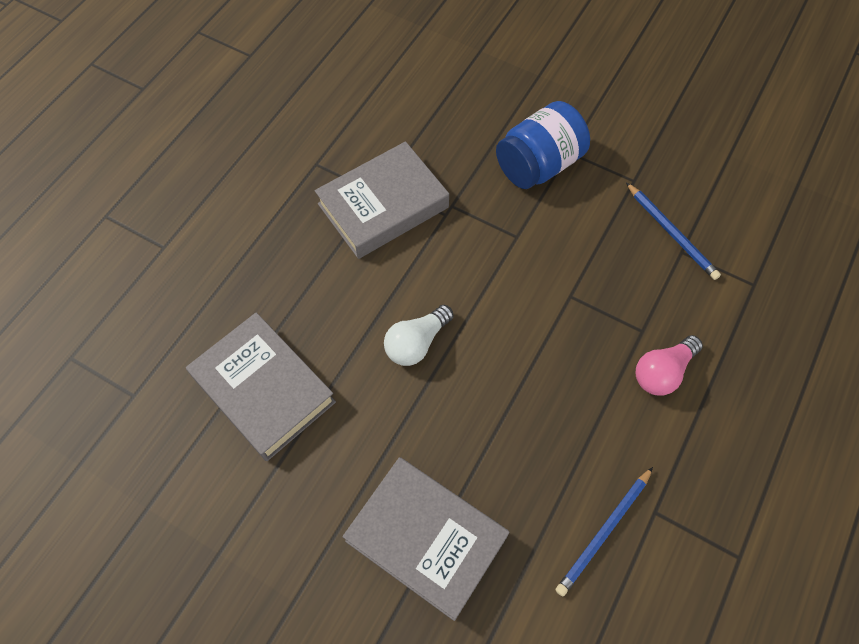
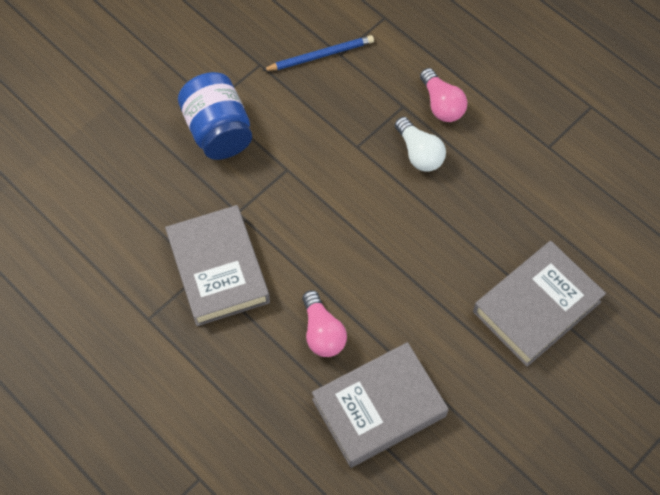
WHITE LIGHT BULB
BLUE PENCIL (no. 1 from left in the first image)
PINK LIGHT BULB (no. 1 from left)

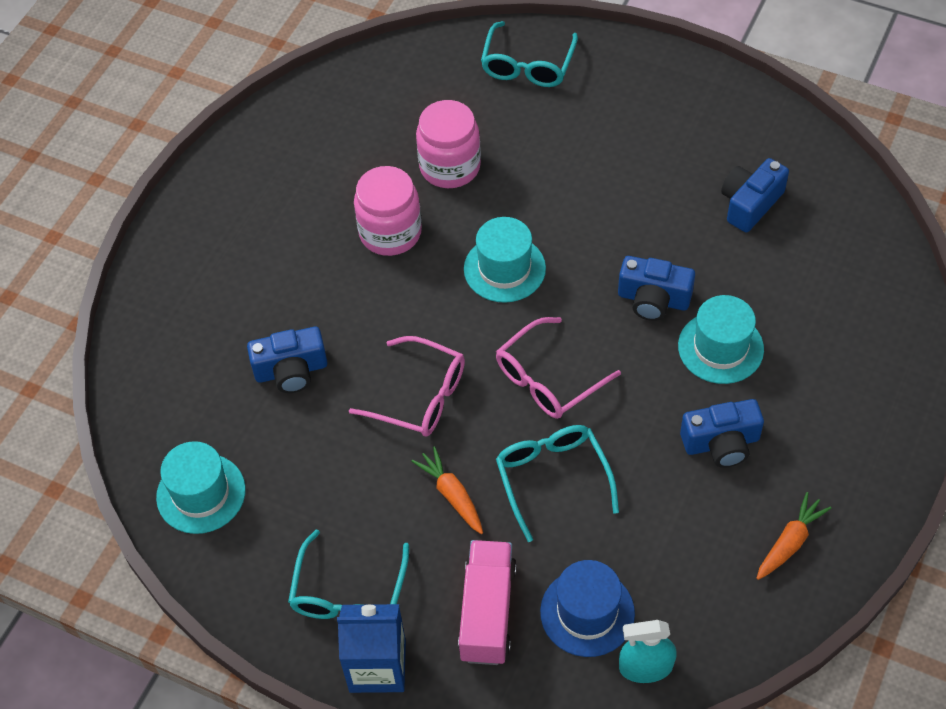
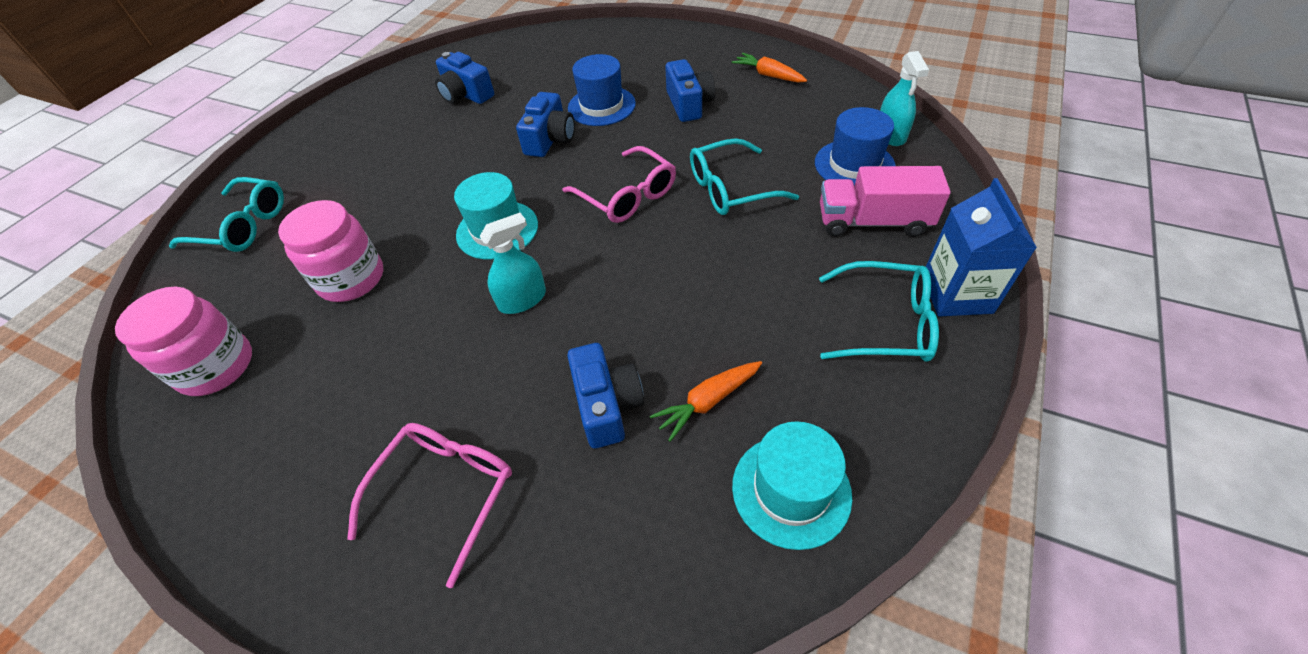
PINK JAR (no. 1 from left)
BLUE HAT (no. 1 from left)
PINK GLASSES (no. 1 from left)
ORANGE CARROT (no. 1 from left)
TURQUOISE SPRAY BOTTLE (no. 1 from left)

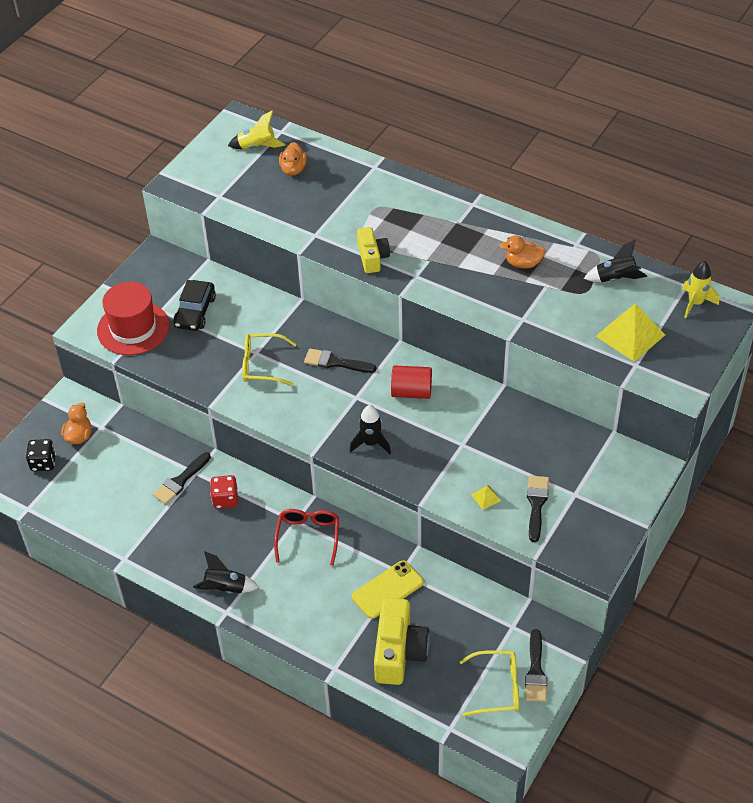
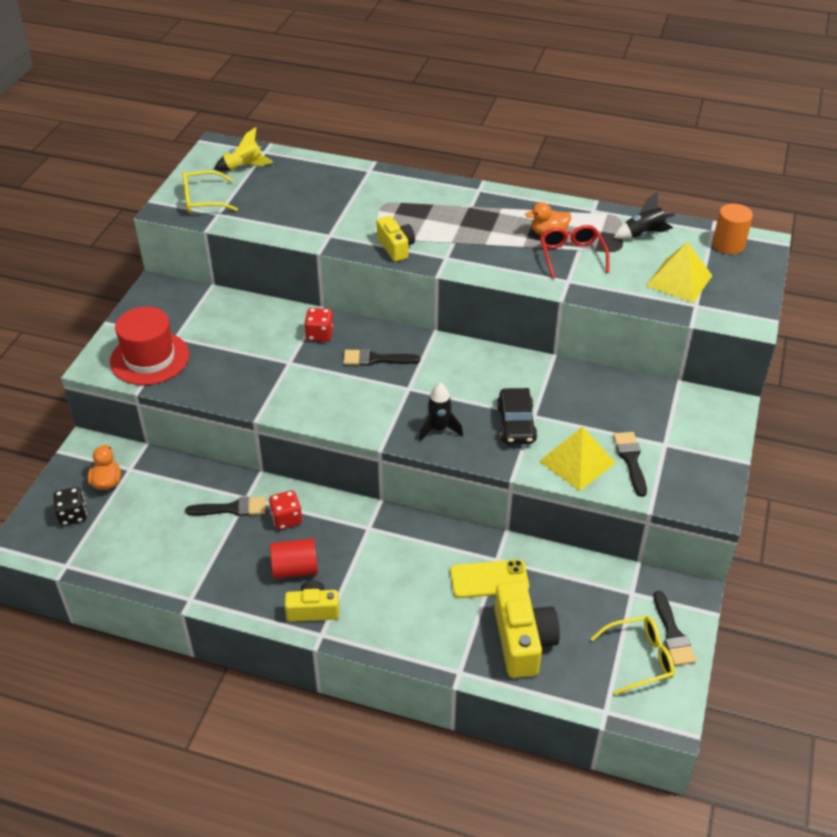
ORANGE DUCK (no. 2 from left in the first image)
ORANGE CYLINDER
BLACK CAR
YELLOW GLASSES (no. 1 from left)
RED CYLINDER
BLACK BRUSH (no. 1 from left)
YELLOW PYRAMID (no. 1 from left)
RED GLASSES
YELLOW CAMERA (no. 1 from left)
YELLOW PHONE
RED DICE (no. 2 from left)

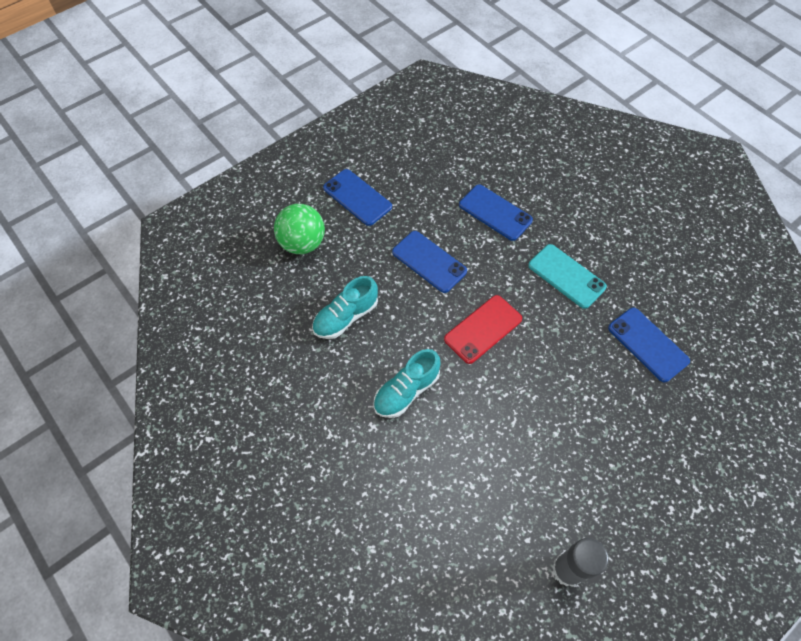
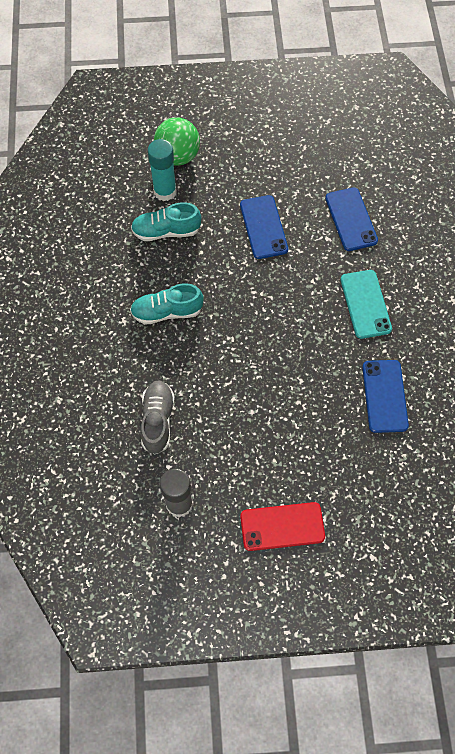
BLUE PHONE (no. 1 from left in the first image)
RED PHONE
TURQUOISE GLUE STICK
GREY SHOE

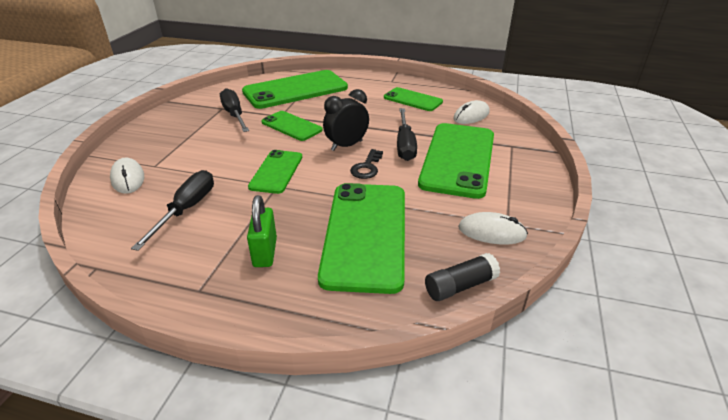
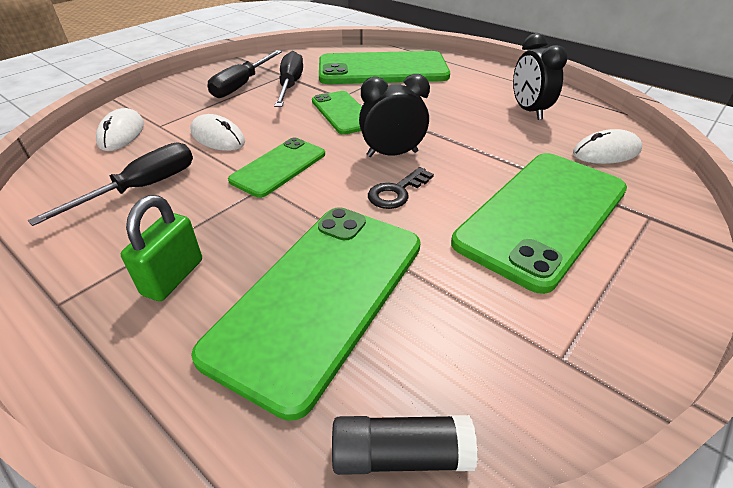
BLACK CLOCK (no. 2 from left)
BLACK SCREWDRIVER (no. 2 from left)
WHITE MOUSE (no. 2 from left)

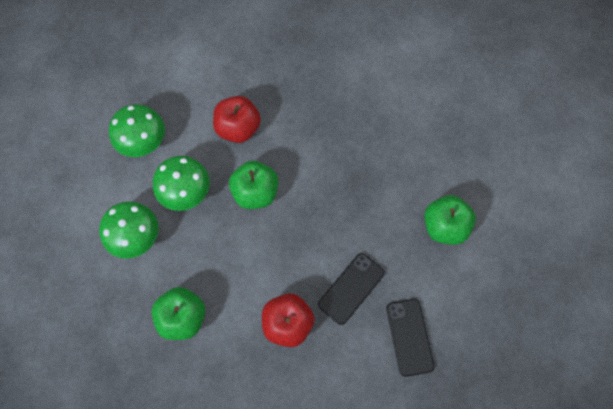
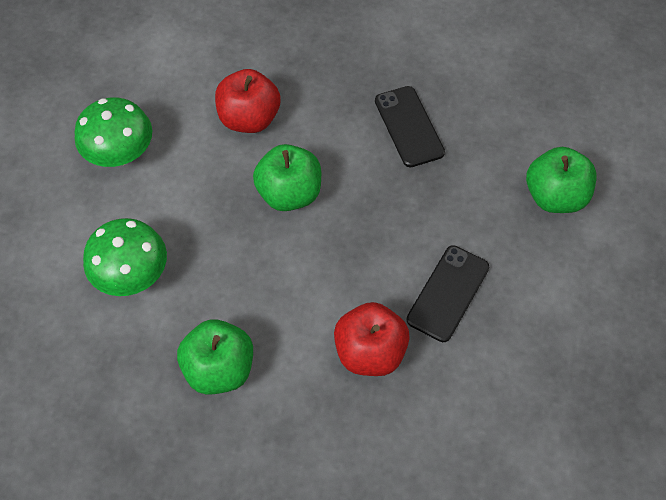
GREEN MUSHROOM (no. 3 from left in the first image)
BLACK PHONE (no. 1 from left)

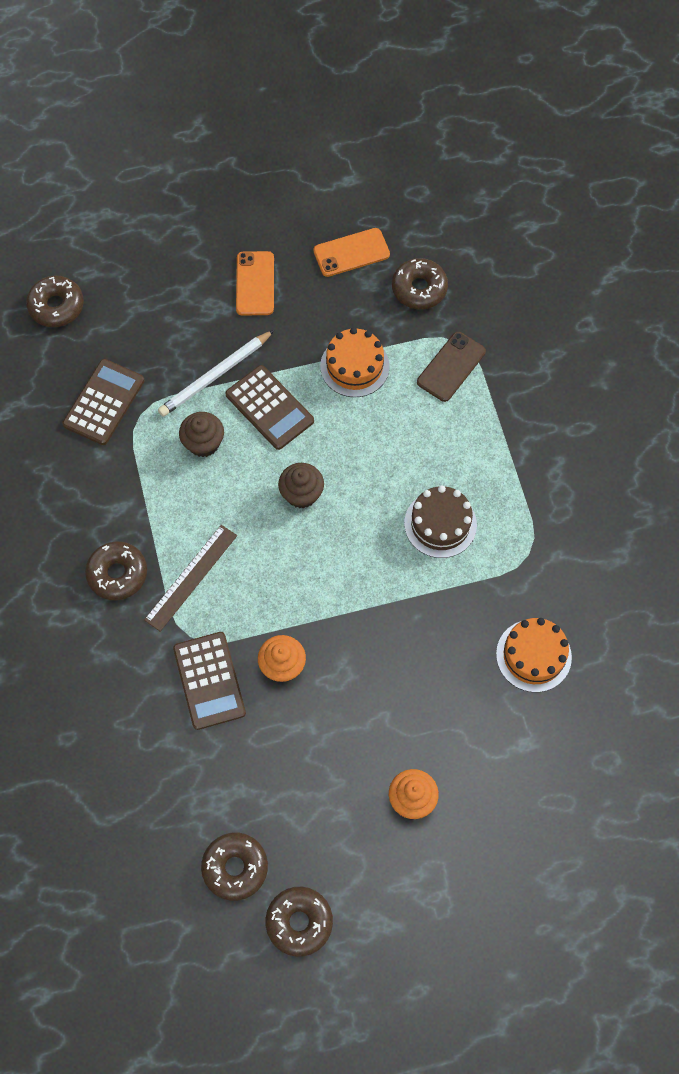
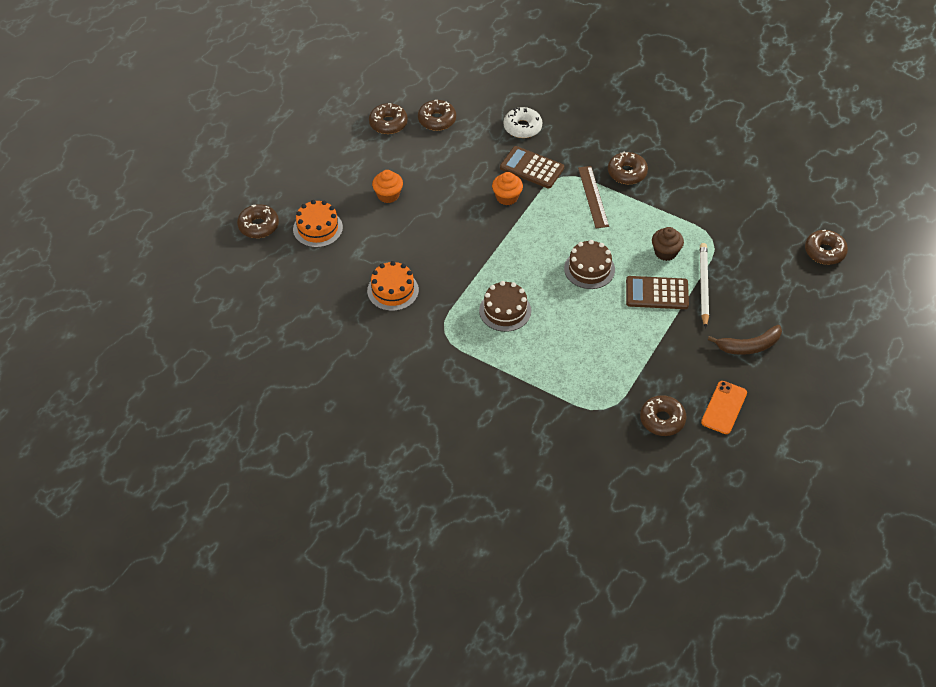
BROWN BANANA
ORANGE CAKE (no. 1 from left)
BROWN PHONE
BROWN CALCULATOR (no. 1 from left in the first image)
BROWN CAKE (no. 2 from left)
WHITE DONUT
BROWN DONUT (no. 1 from left)

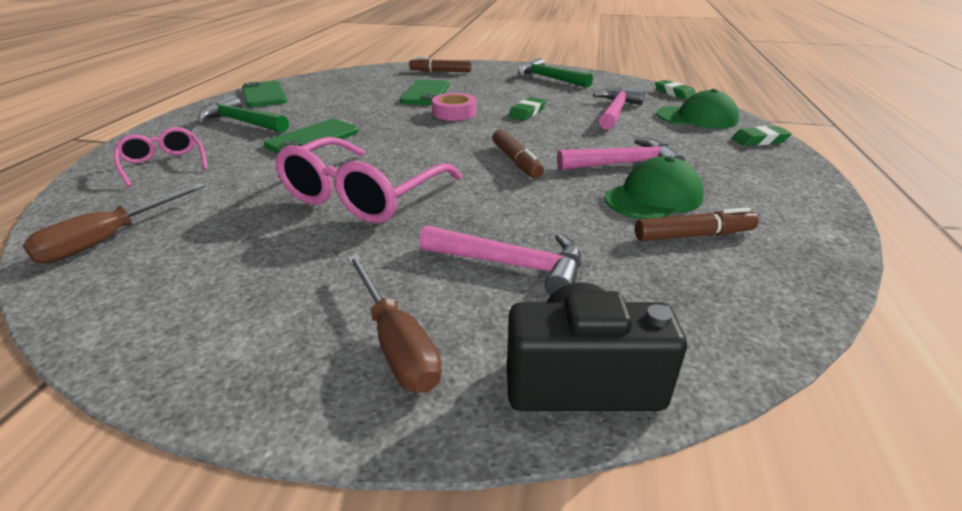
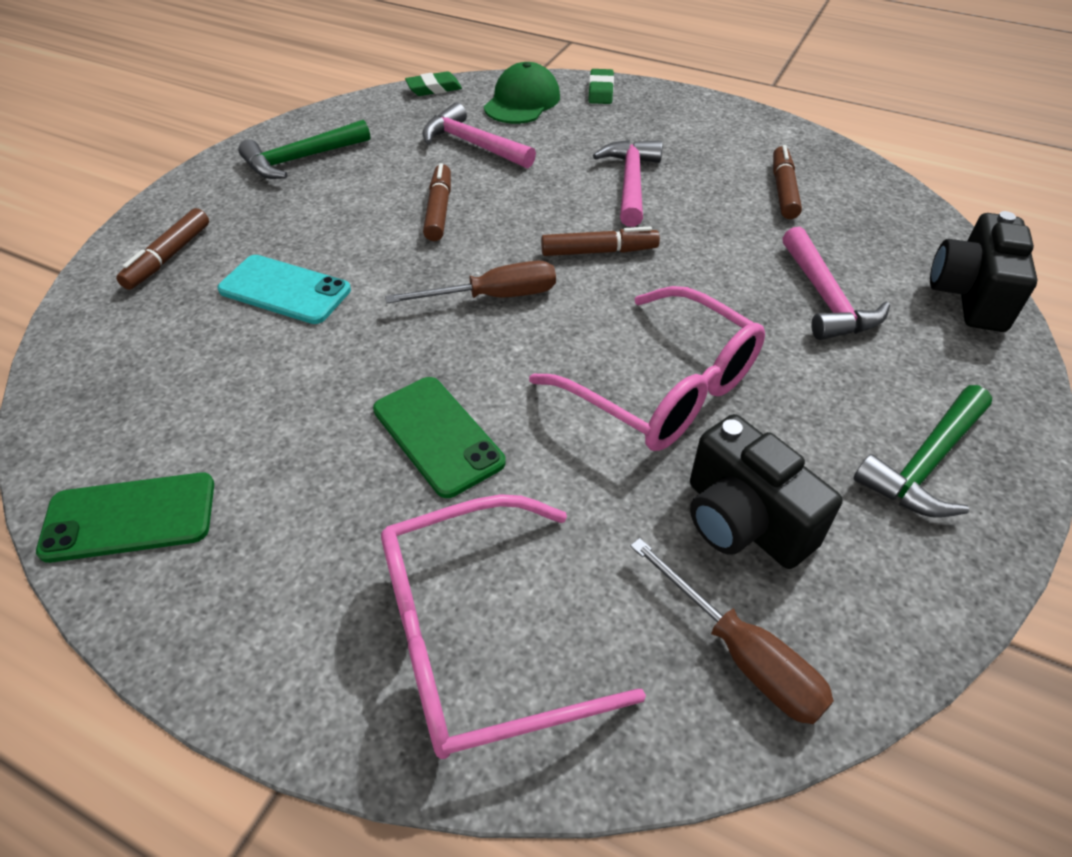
TURQUOISE PHONE
PINK TAPE
GREEN HAMMER (no. 2 from left)
BROWN MARKER (no. 2 from left)
PINK GLASSES (no. 1 from left)
GREEN CAP (no. 1 from left in the first image)
PINK HAMMER (no. 3 from left)
BROWN SCREWDRIVER (no. 1 from left)
BLACK CAMERA (no. 1 from left)

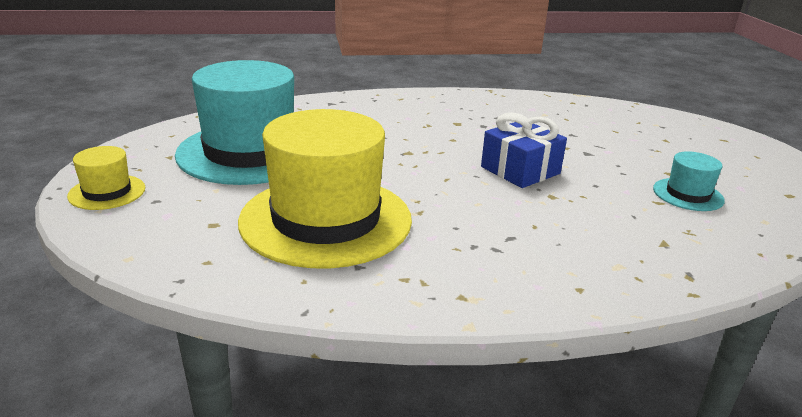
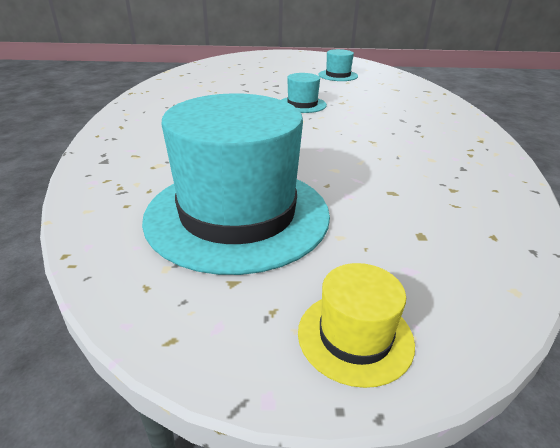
YELLOW HAT (no. 2 from left in the first image)
TURQUOISE HAT (no. 2 from left)

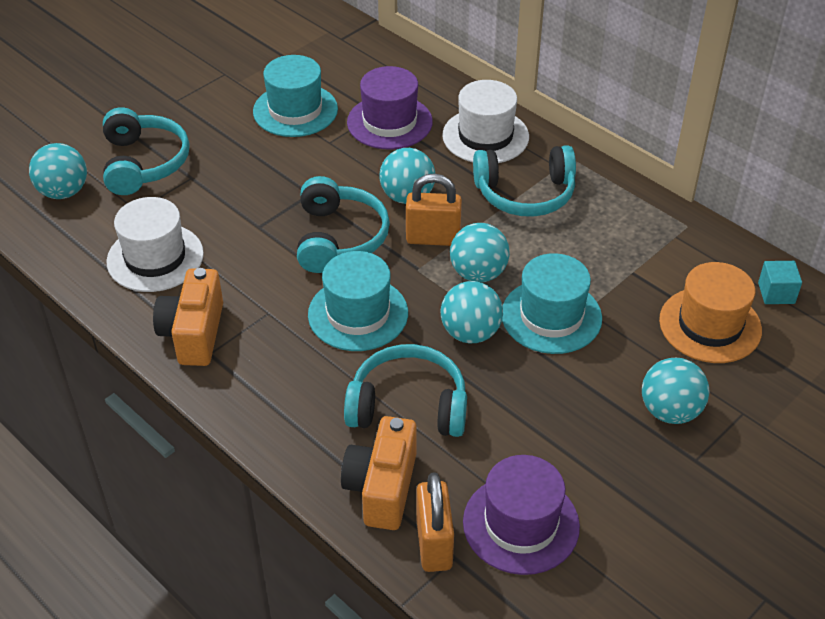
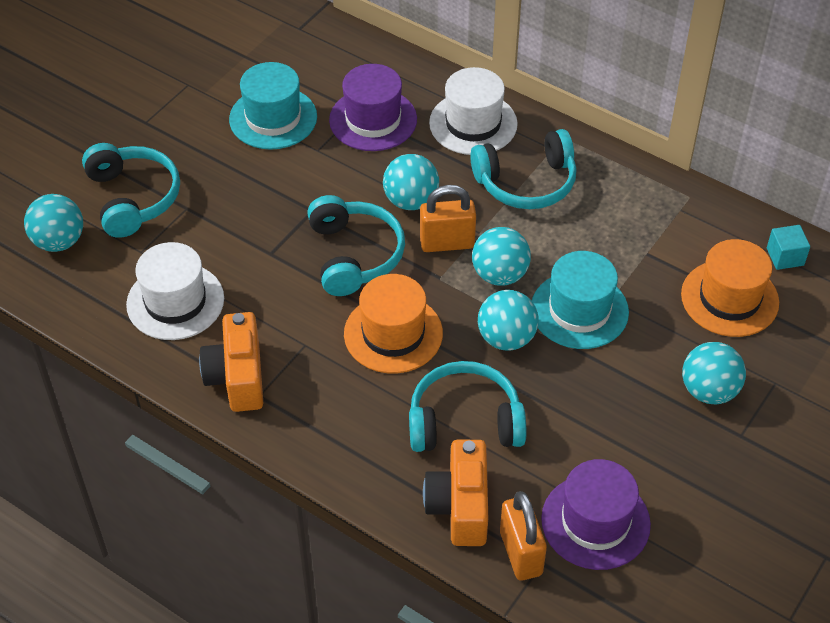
ORANGE HAT (no. 1 from left)

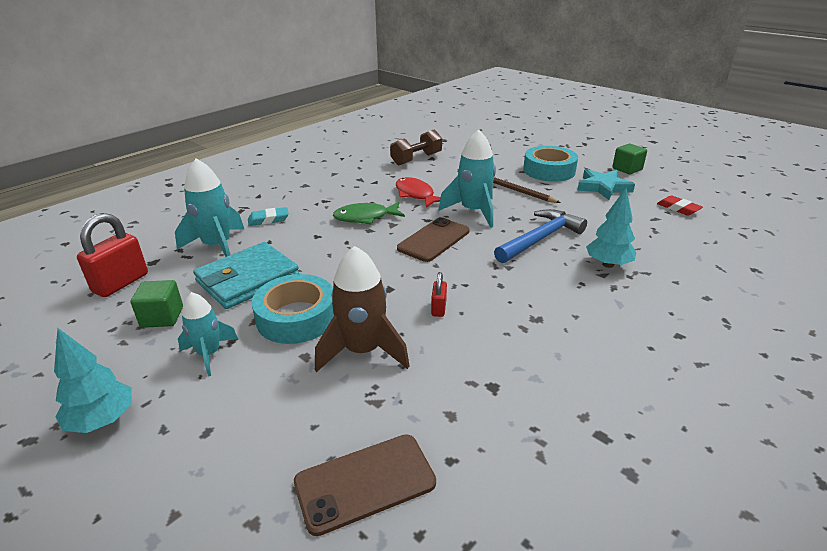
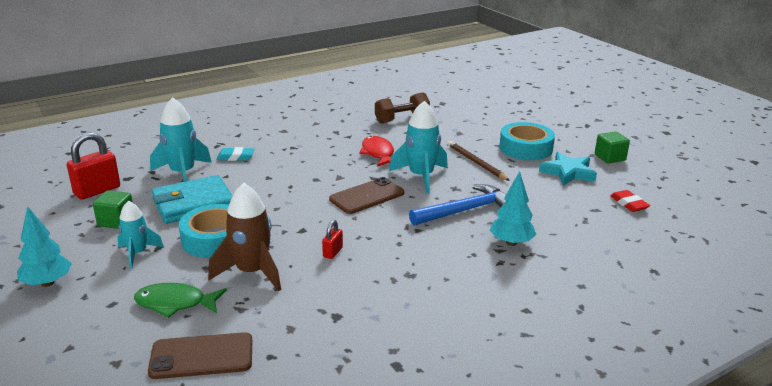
GREEN FISH

